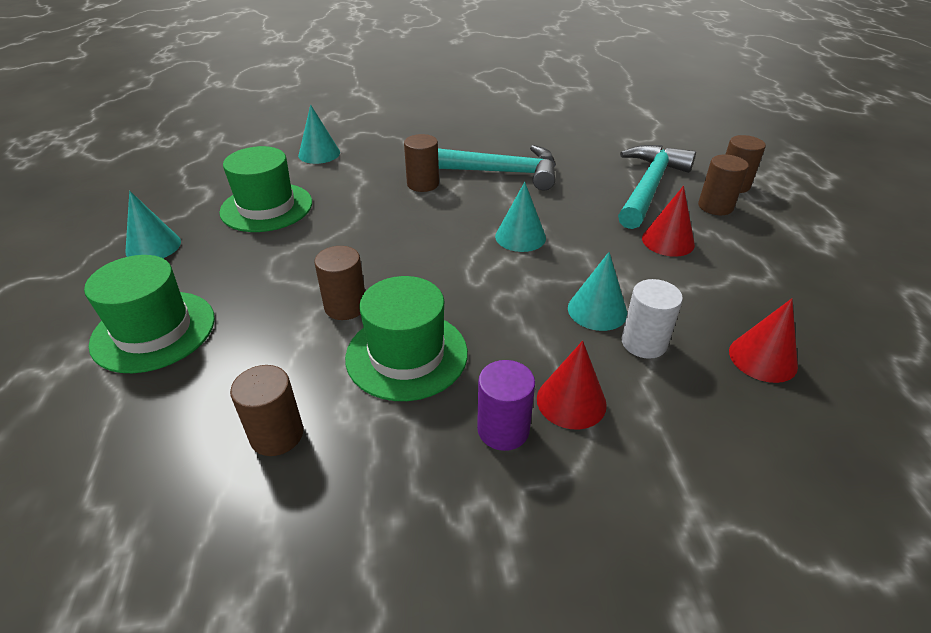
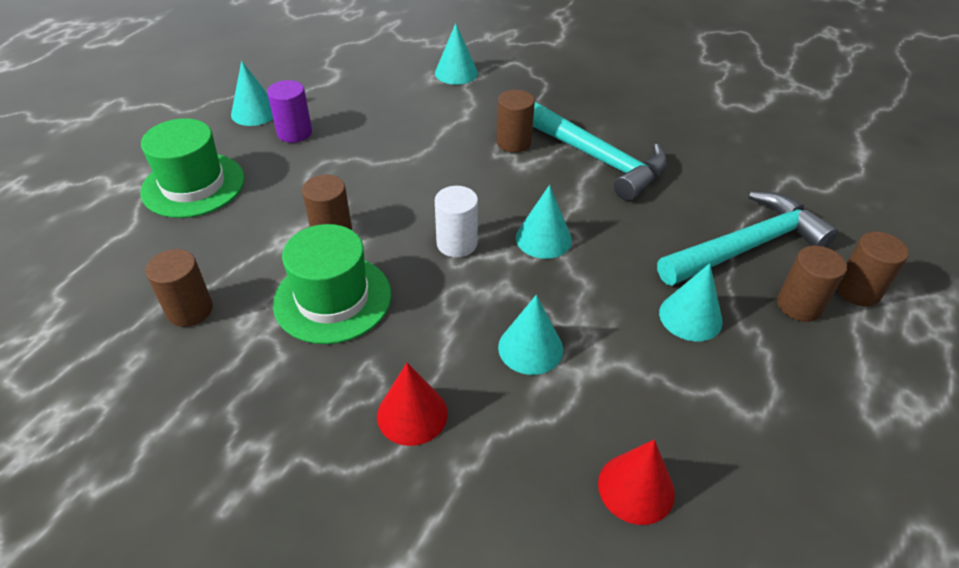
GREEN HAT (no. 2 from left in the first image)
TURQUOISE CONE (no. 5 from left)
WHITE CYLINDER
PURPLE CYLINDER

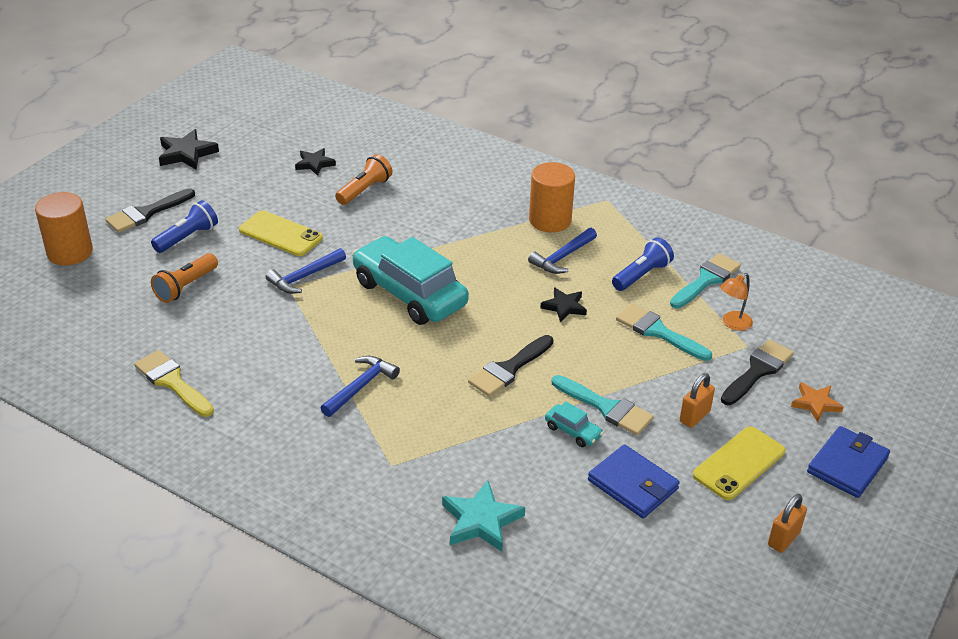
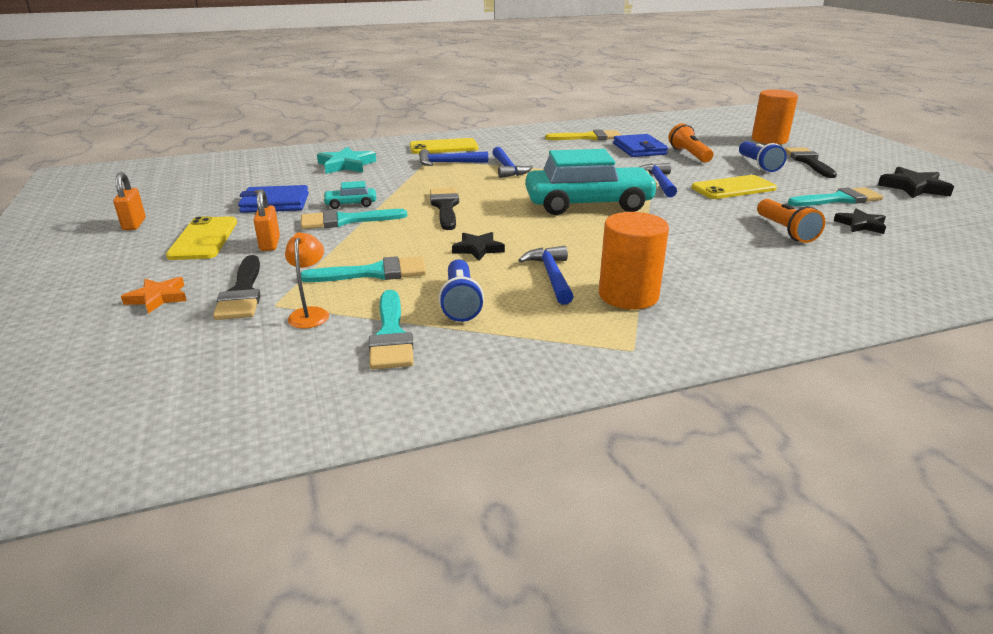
BLUE WALLET (no. 2 from left)
YELLOW PHONE (no. 2 from left)
BLUE HAMMER (no. 1 from left)
TURQUOISE BRUSH (no. 4 from left)

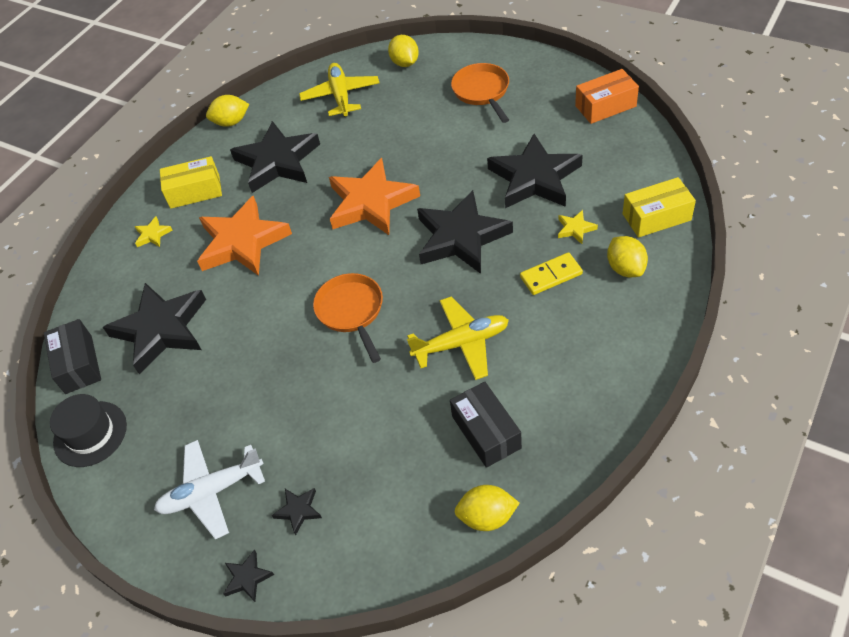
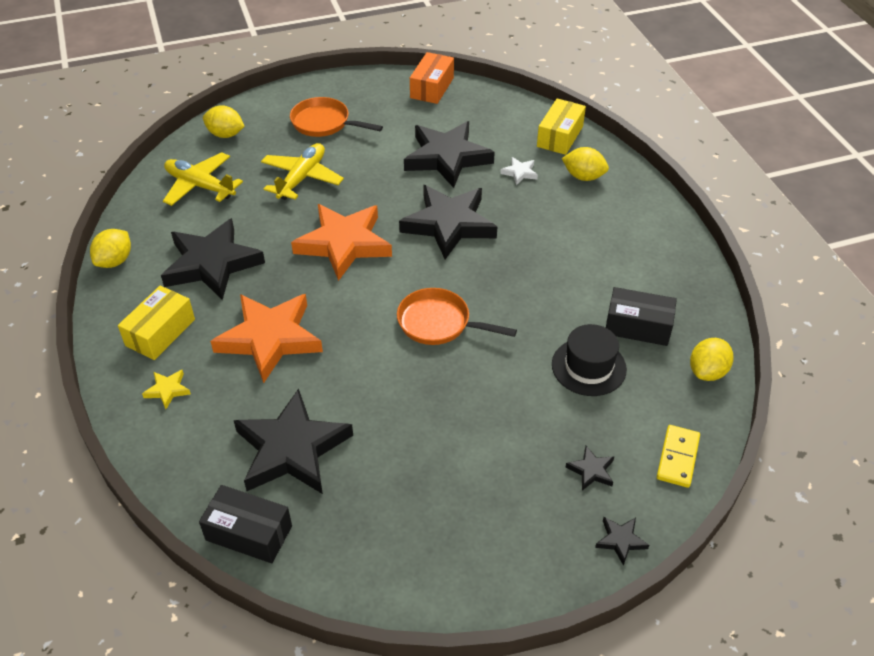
WHITE STAR
YELLOW DOMINO
YELLOW PLANE (no. 2 from left)
BLACK HAT
WHITE PLANE

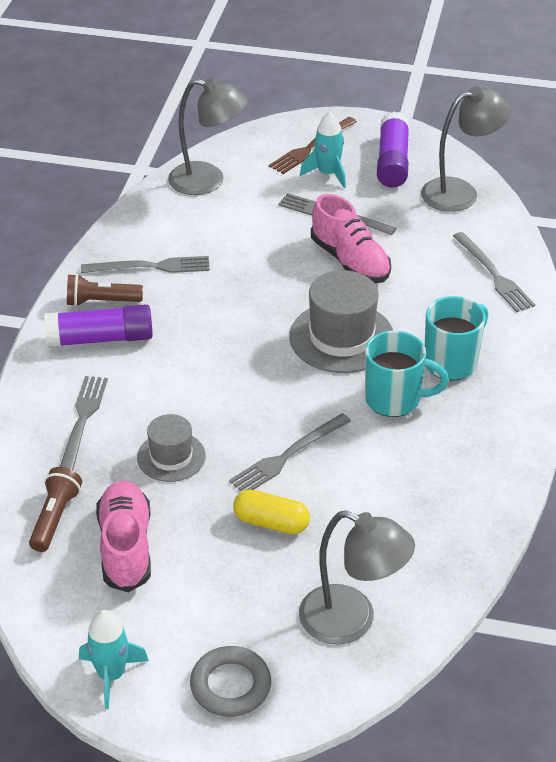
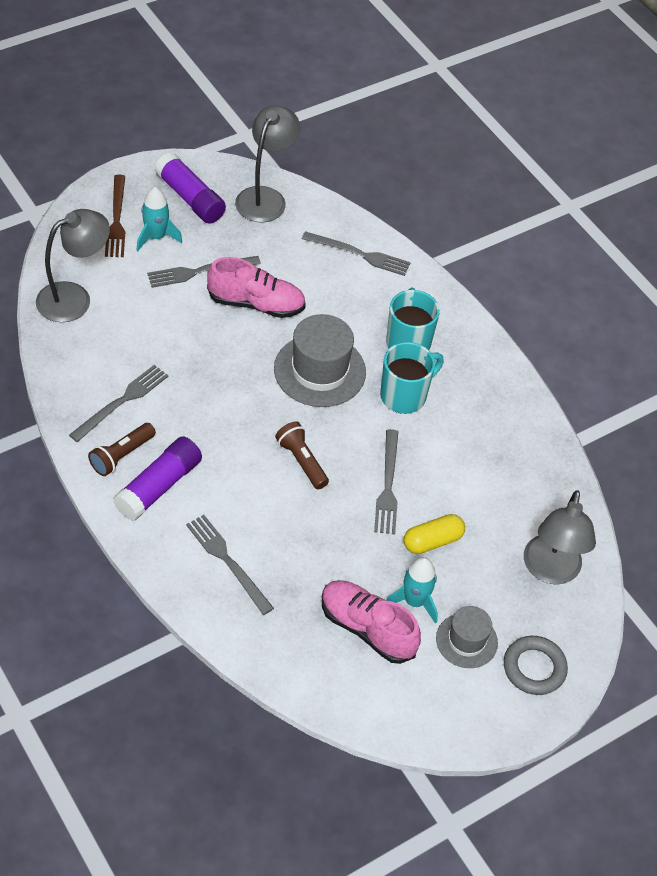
GREY HAT (no. 2 from left)
BROWN FLASHLIGHT (no. 2 from left)
GREY LAMP (no. 3 from left)
TURQUOISE ROCKET (no. 2 from left)

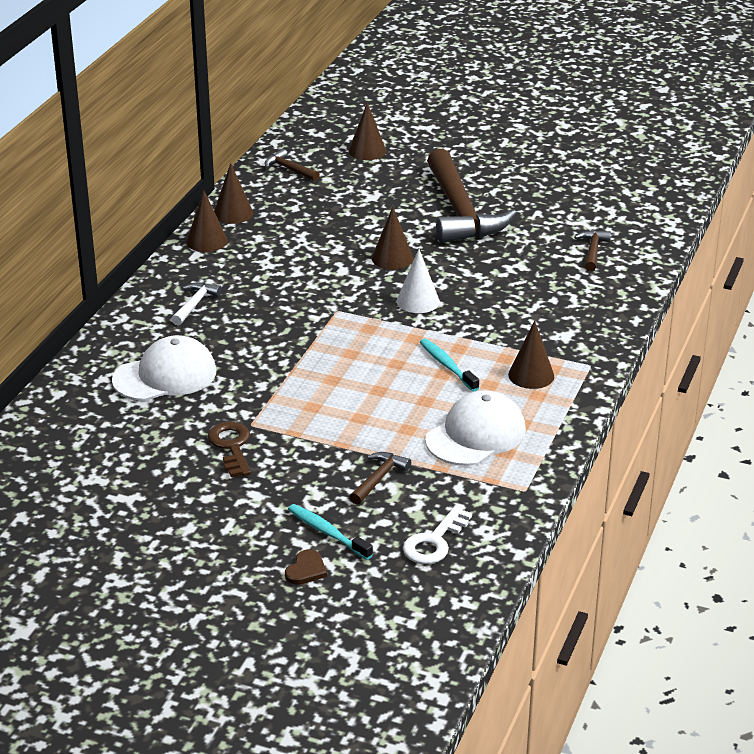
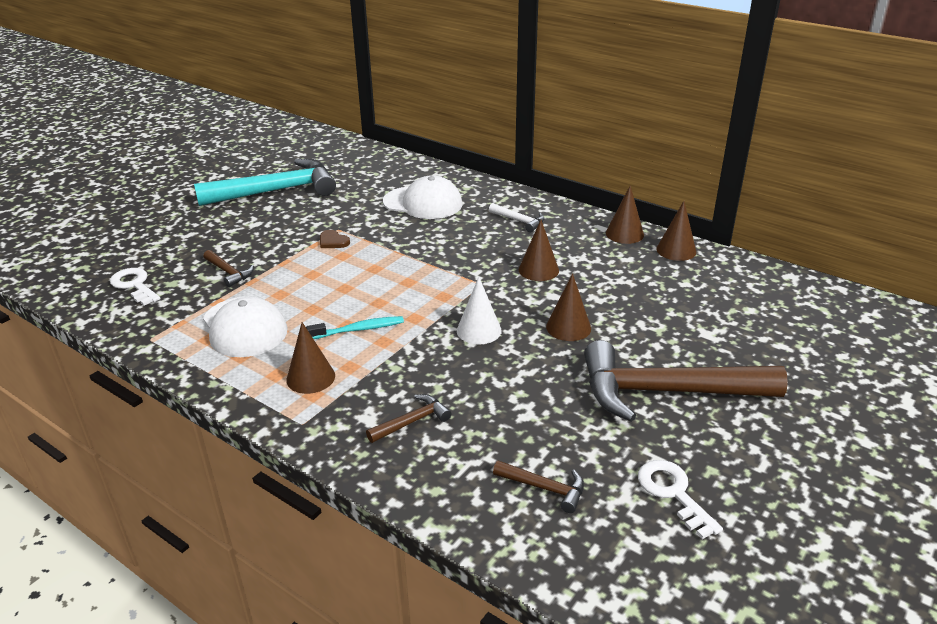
BROWN CONE (no. 2 from left)
BROWN HAMMER (no. 2 from left)
WHITE CAP (no. 2 from left)
BROWN KEY
TURQUOISE TOOTHBRUSH (no. 1 from left in the first image)
BROWN HEART
TURQUOISE HAMMER
WHITE KEY (no. 2 from left)

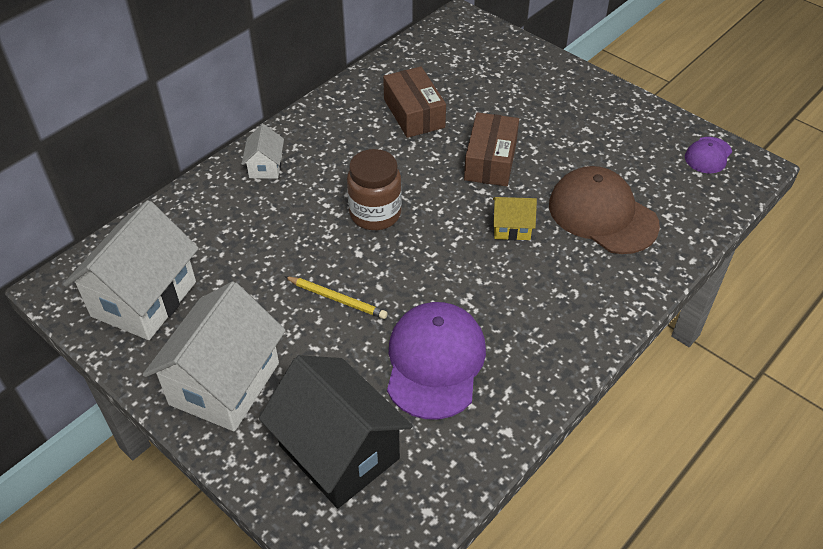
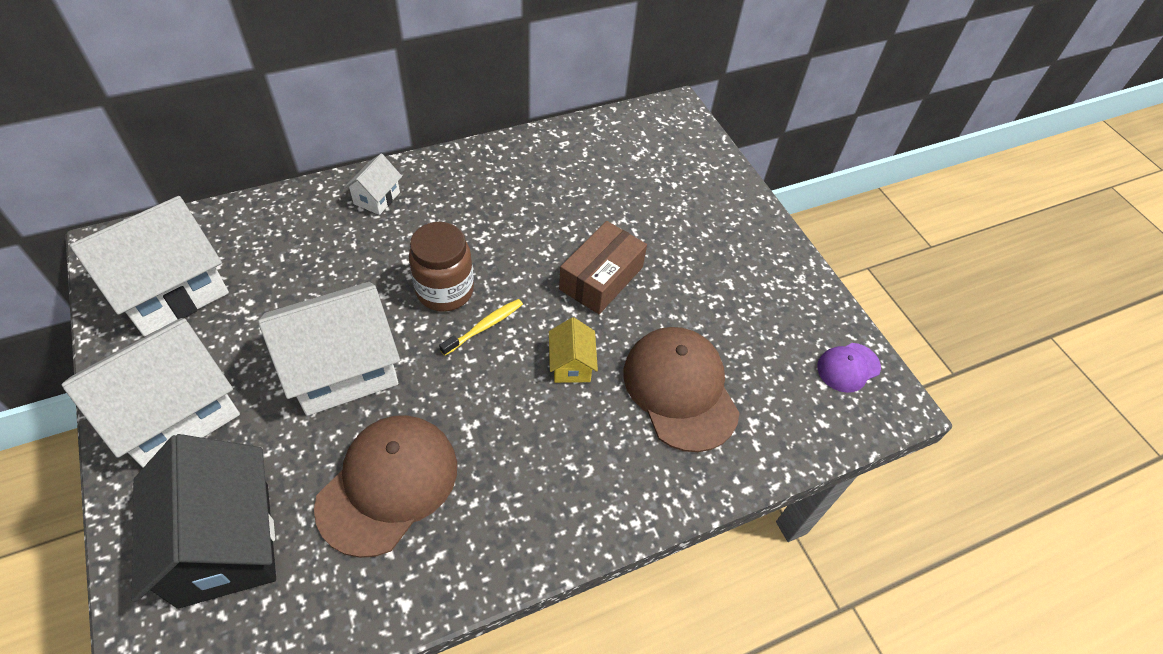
BROWN BOX (no. 1 from left in the first image)
YELLOW HOUSE
WHITE HOUSE (no. 3 from left)
BROWN CAP (no. 1 from left)
YELLOW TOOTHBRUSH

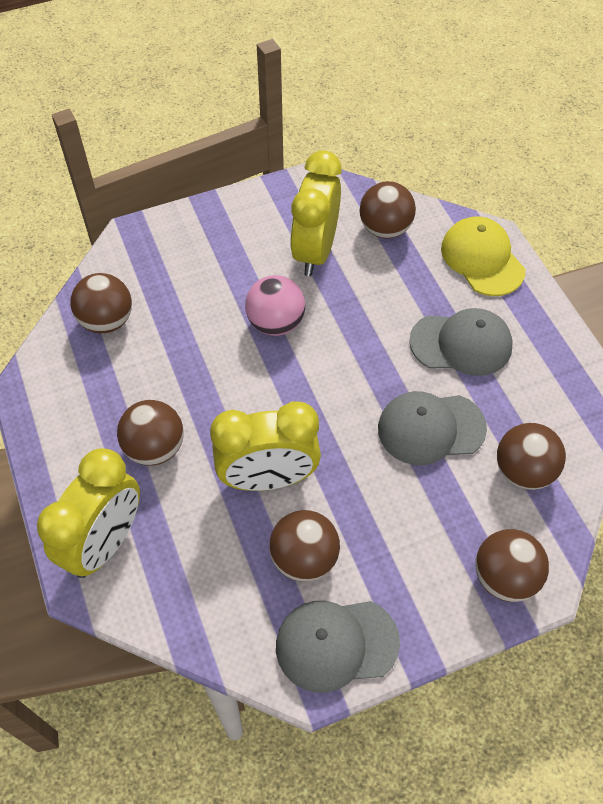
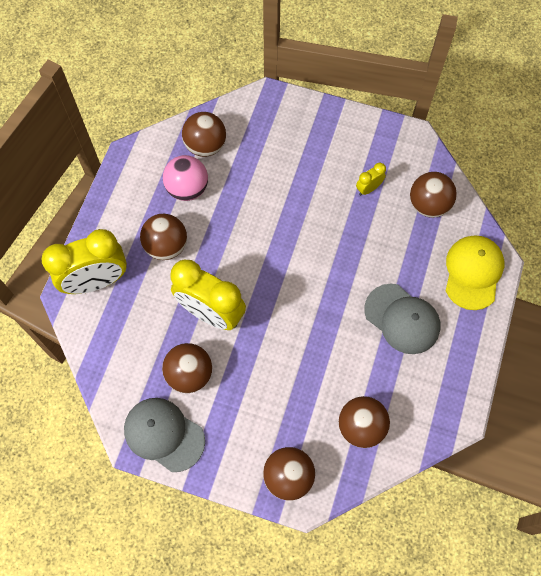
YELLOW CLOCK (no. 3 from left)
PINK BALL
GREY CAP (no. 2 from left in the first image)

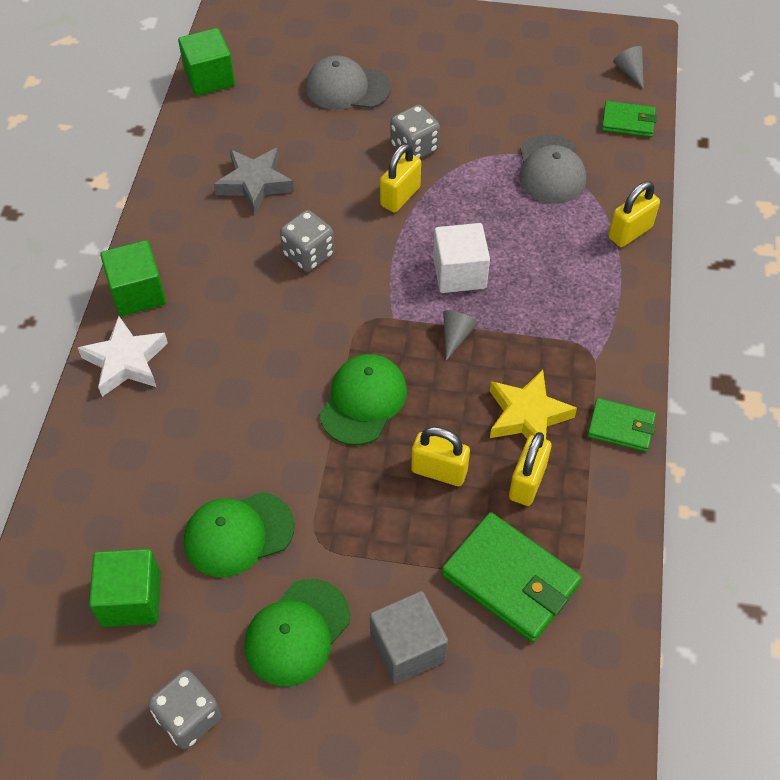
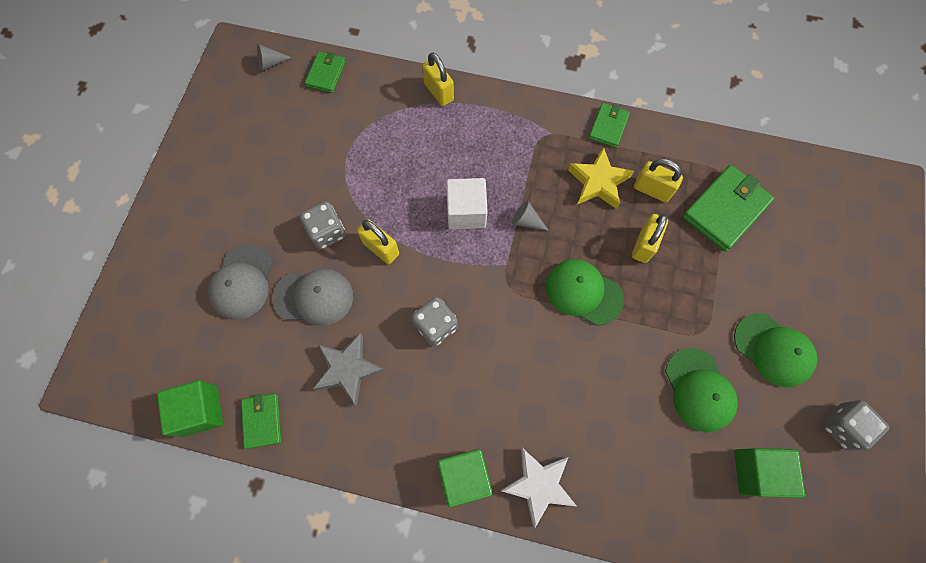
GREY CAP (no. 2 from left)
GREY CUBE
GREEN WALLET (no. 1 from left)

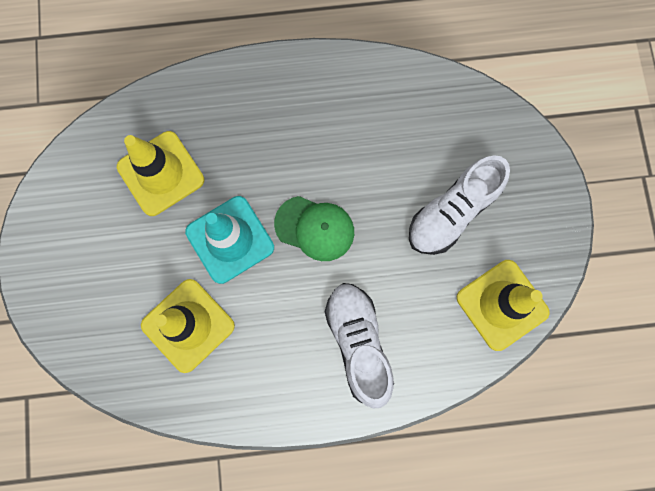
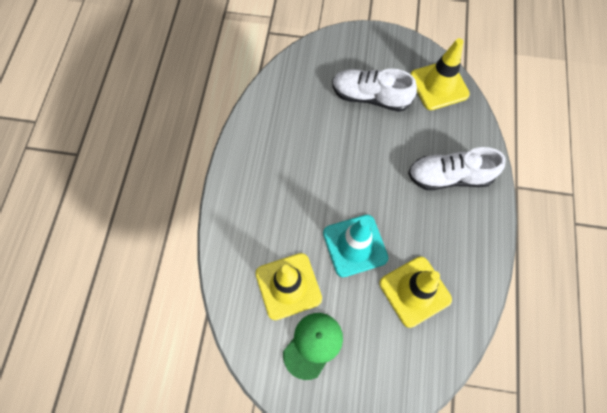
WHITE SHOE (no. 1 from left)
GREEN CAP

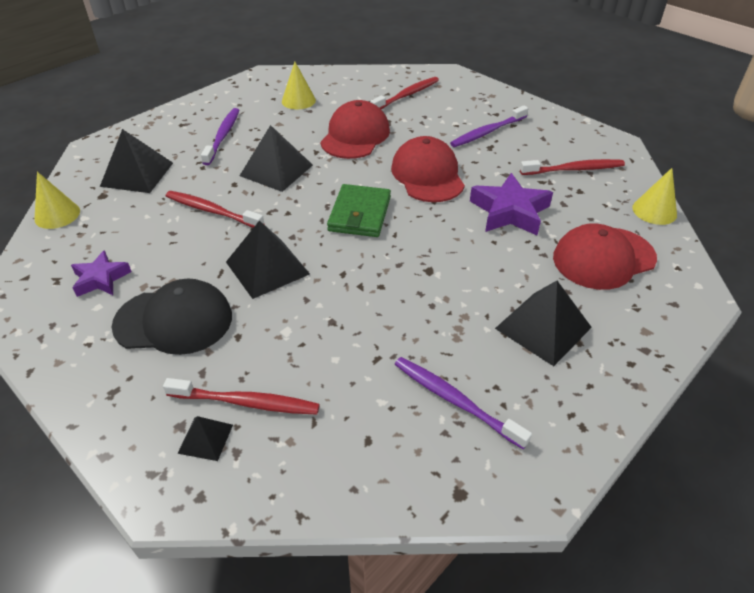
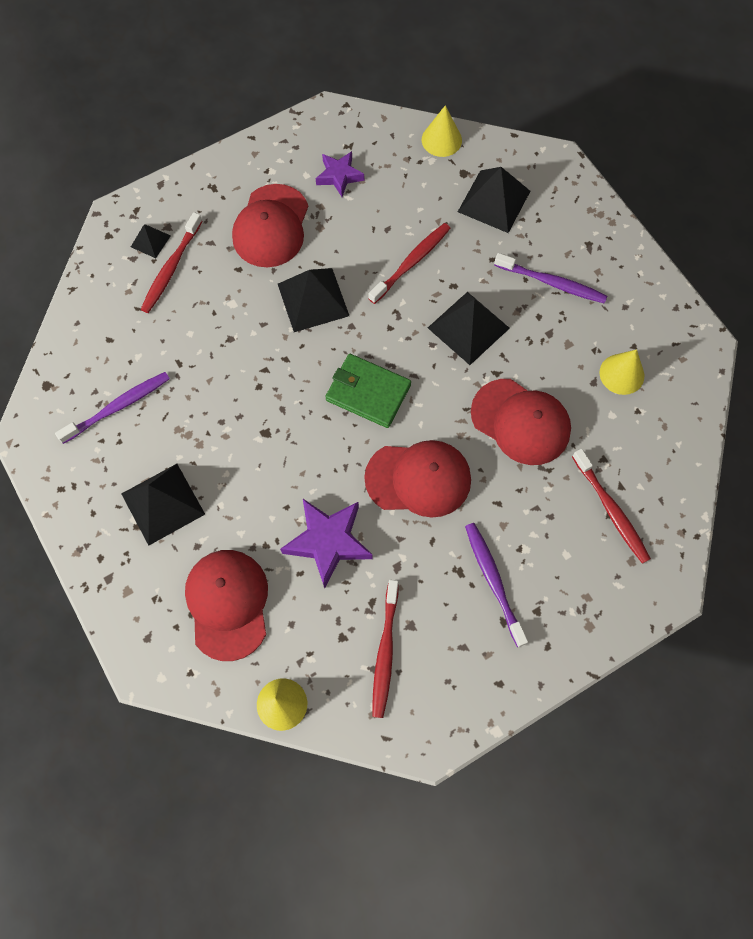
RED CAP (no. 2 from left)

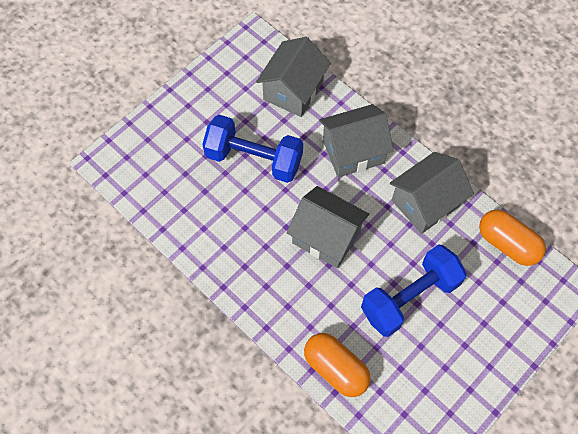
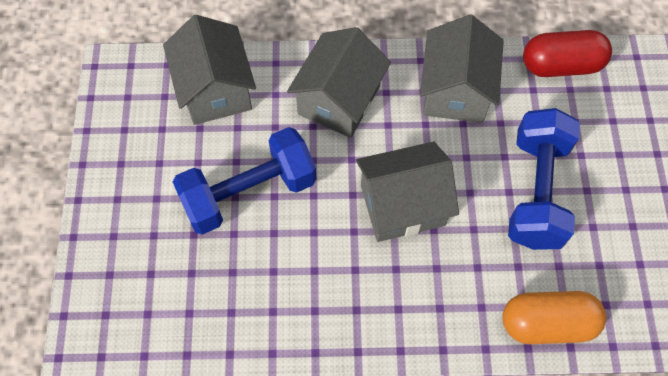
RED CAPSULE

